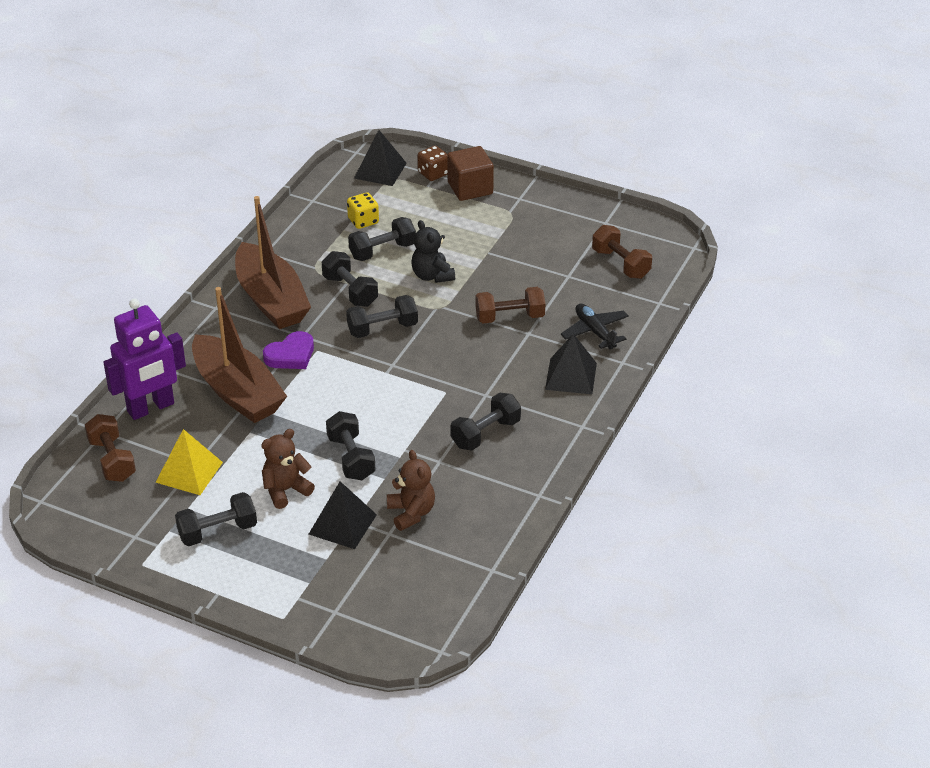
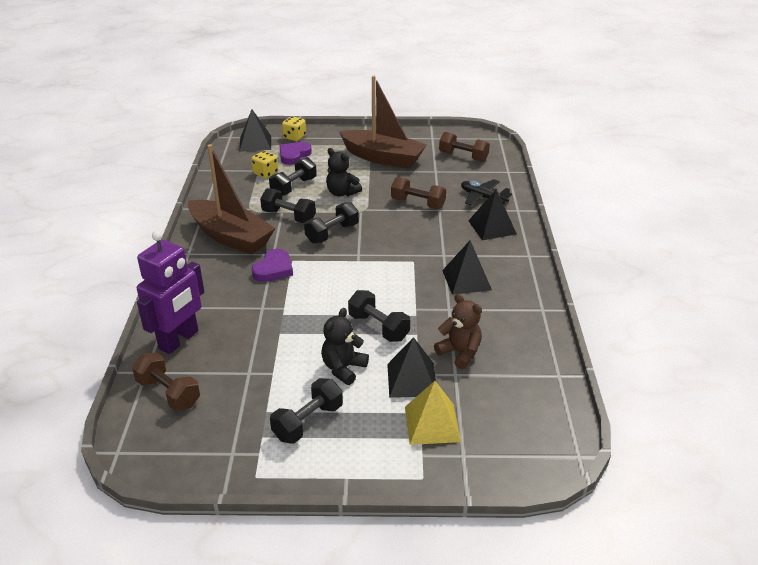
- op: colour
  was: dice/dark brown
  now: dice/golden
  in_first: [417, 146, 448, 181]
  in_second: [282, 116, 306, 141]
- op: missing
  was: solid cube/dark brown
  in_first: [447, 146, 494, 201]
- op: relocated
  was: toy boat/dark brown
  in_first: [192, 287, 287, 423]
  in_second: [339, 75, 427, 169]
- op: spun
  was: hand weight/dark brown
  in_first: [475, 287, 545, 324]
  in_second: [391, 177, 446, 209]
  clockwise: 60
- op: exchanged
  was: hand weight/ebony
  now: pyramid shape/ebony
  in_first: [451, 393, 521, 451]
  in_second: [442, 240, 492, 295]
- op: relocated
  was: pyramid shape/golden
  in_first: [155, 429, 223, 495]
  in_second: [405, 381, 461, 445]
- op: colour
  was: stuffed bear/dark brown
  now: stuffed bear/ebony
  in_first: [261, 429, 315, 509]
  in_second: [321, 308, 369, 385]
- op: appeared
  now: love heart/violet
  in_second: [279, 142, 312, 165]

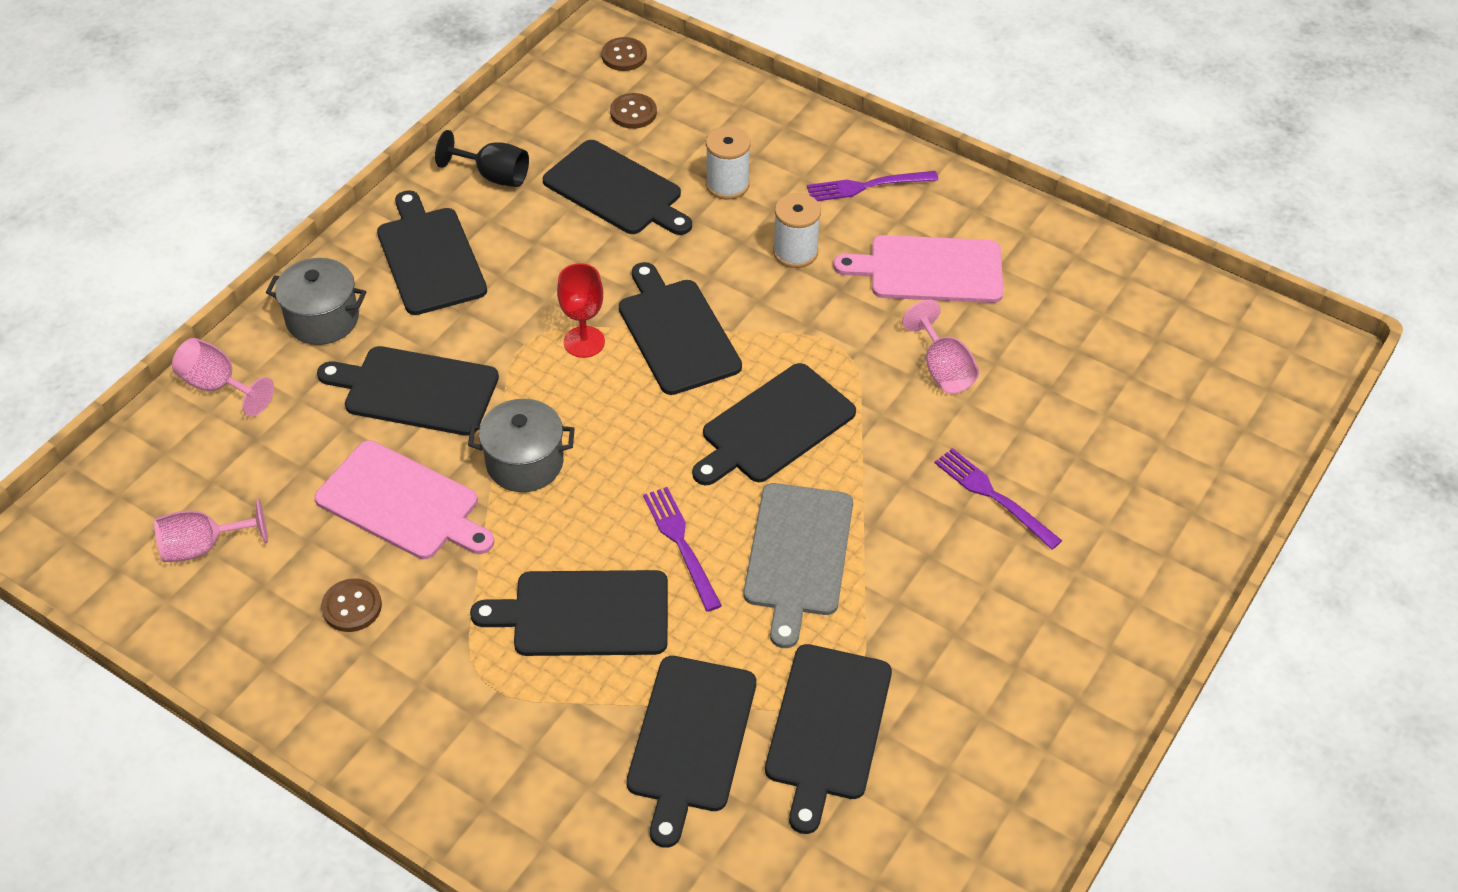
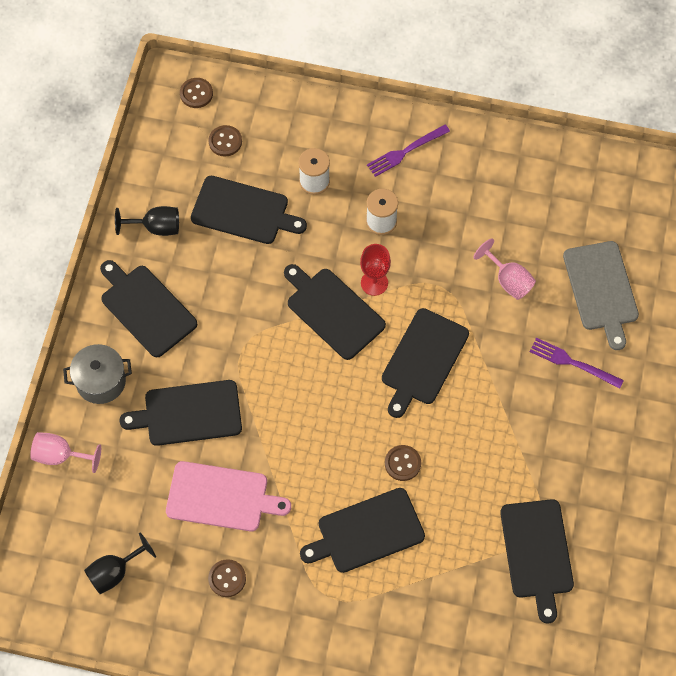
- op: missing
  was: bread board/rose-pink
  in_first: [833, 235, 1003, 303]
- op: relocated
  was: goblet/red
  in_first: [557, 263, 605, 358]
  in_second: [360, 244, 391, 296]
- op: missing
  was: stockpot/grey
  in_first: [468, 399, 575, 492]
- op: relocated
  was: bread board/grey
  in_first: [743, 483, 853, 648]
  in_second: [563, 241, 639, 350]
- op: exchanged
  was: dinner fork/violet
  now: shirt button/dark brown
  in_first: [643, 487, 722, 612]
  in_second: [385, 445, 421, 481]
- op: colour
  was: goblet/rose-pink
  now: goblet/ebony
  in_first: [154, 499, 268, 562]
  in_second: [84, 533, 156, 594]
- op: missing
  was: bread board/ebony
  in_first: [626, 656, 756, 848]

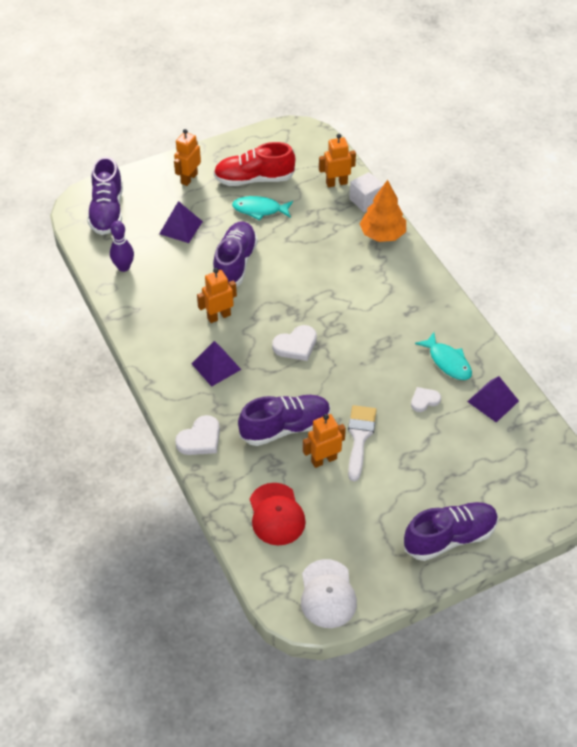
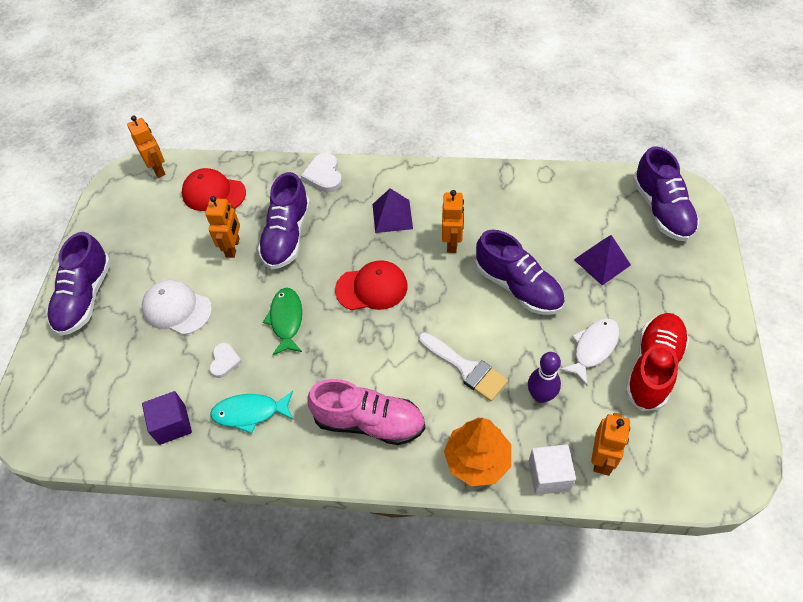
- op: relocated
  was: toy robot/orange
  in_first: [174, 129, 201, 186]
  in_second: [127, 115, 166, 178]
- op: spun
  was: sneaker/violet
  in_first: [87, 157, 123, 235]
  in_second: [633, 146, 699, 241]
  clockwise: -135
- op: colour
  was: fish/teal
  now: fish/white
  in_first: [232, 196, 293, 220]
  in_second: [560, 318, 619, 386]
- op: relocated
  was: skittle/violet
  in_first: [110, 221, 134, 272]
  in_second: [528, 352, 561, 403]
- op: exchanged
  was: love heart/white
  now: baseball cap/red
  in_first: [272, 325, 317, 361]
  in_second: [335, 260, 408, 310]
- op: exchanged
  was: pyramid shape/violet
  now: solid cube/violet
  in_first: [467, 376, 519, 423]
  in_second: [142, 391, 192, 445]
- op: relocated
  was: brush/white
  in_first: [348, 405, 377, 481]
  in_second: [419, 332, 508, 401]
- op: relocated
  was: baseball cap/white
  in_first: [301, 559, 357, 628]
  in_second: [142, 280, 212, 335]
- op: appeared
  now: fish/green
  in_second: [263, 288, 302, 355]
- op: appeared
  now: sneaker/rose-pink
  in_second: [307, 379, 425, 445]

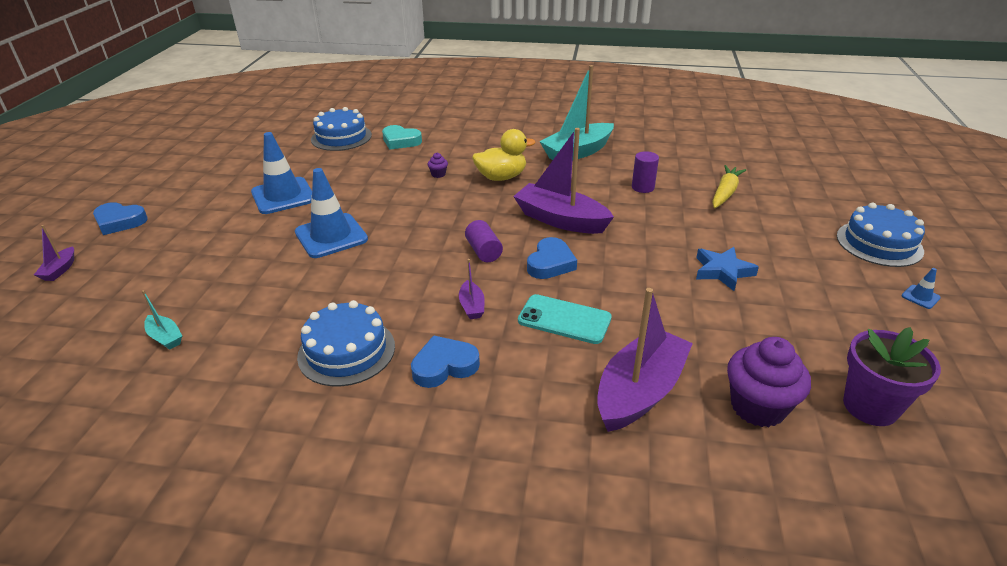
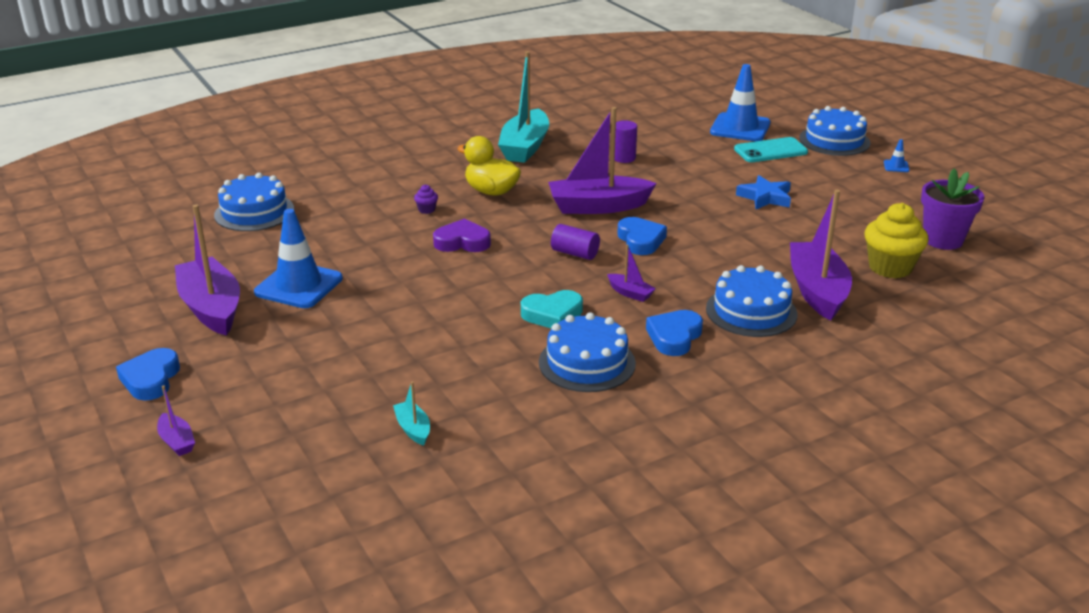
- op: relocated
  was: love heart/teal
  in_first: [382, 125, 422, 150]
  in_second: [521, 290, 583, 328]
- op: spun
  was: duck/golden
  in_first: [472, 129, 536, 181]
  in_second: [457, 136, 521, 196]
  clockwise: -90
- op: missing
  was: root vegetable/golden
  in_first: [712, 165, 746, 208]
- op: relocated
  was: road cone/cobalt
  in_first: [295, 168, 368, 258]
  in_second: [710, 64, 771, 141]
- op: spun
  was: love heart/cobalt
  in_first: [93, 202, 148, 235]
  in_second: [116, 348, 180, 401]
  clockwise: 120
- op: spun
  was: toy boat/teal
  in_first: [142, 290, 182, 350]
  in_second: [393, 381, 430, 446]
  clockwise: -120
- op: relocated
  was: smartphone/teal
  in_first: [518, 294, 612, 344]
  in_second: [734, 137, 808, 162]
- op: colour
  was: fairy cake/violet
  now: fairy cake/golden
  in_first: [727, 337, 811, 427]
  in_second: [864, 203, 928, 278]
- op: appeared
  now: toy boat/violet
  in_second: [175, 204, 240, 336]
- op: appeared
  now: love heart/violet
  in_second: [433, 218, 491, 252]
- op: appeared
  now: layer cake/cobalt
  in_second: [706, 265, 798, 337]

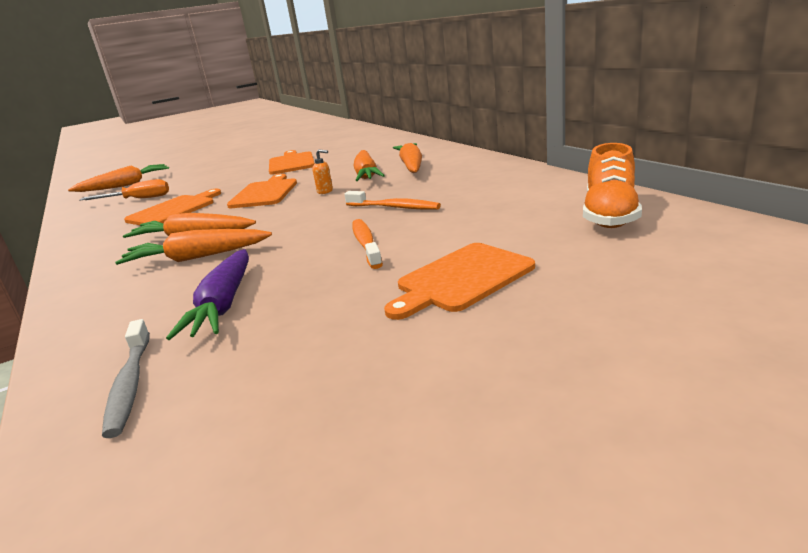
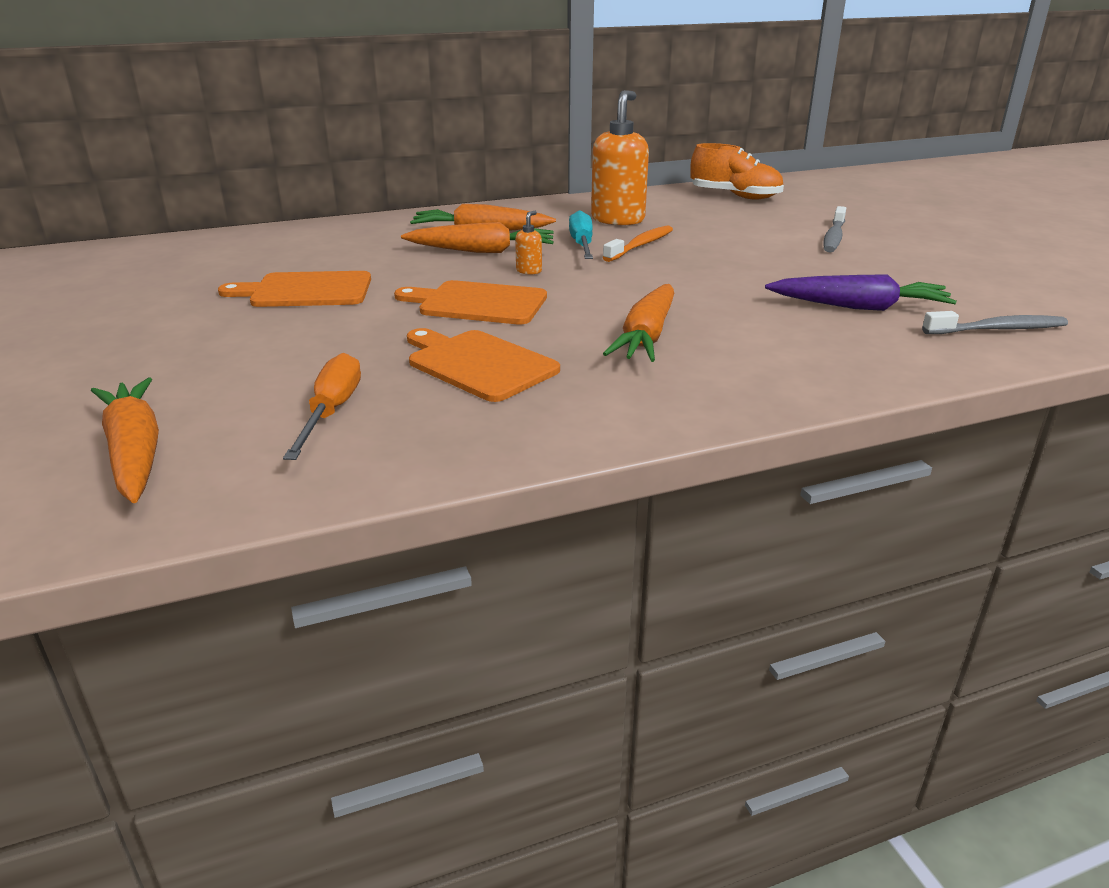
- op: missing
  was: dental brush/orange
  in_first: [352, 219, 383, 269]
- op: missing
  was: root vegetable/orange
  in_first: [115, 229, 272, 265]
- op: exchanged
  was: bread board/orange
  now: dental brush/grey
  in_first: [384, 243, 535, 320]
  in_second: [823, 206, 846, 252]
- op: appeared
  now: pump bottle/orange
  in_second: [591, 90, 649, 225]
- op: appeared
  now: screwdriver/teal
  in_second: [569, 210, 593, 259]

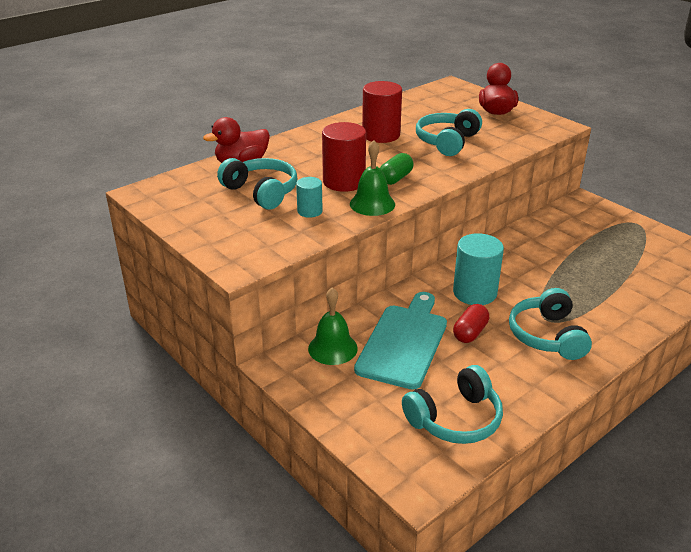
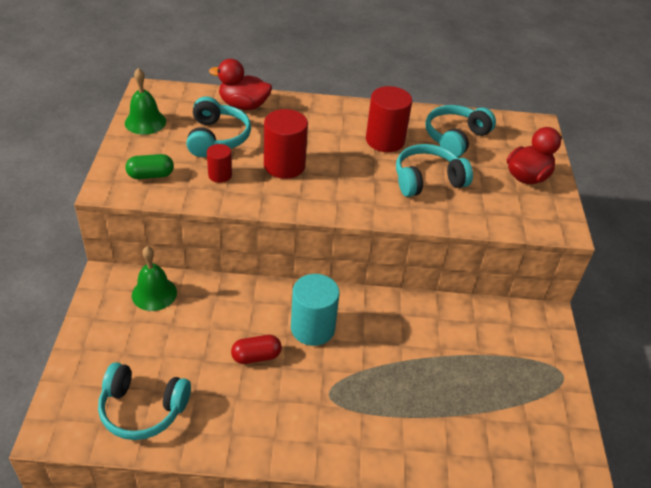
- op: relocated
  was: hand bell/green
  in_first: [350, 140, 395, 216]
  in_second: [125, 68, 166, 135]
- op: relocated
  was: pill shape/green
  in_first: [380, 153, 413, 185]
  in_second: [125, 154, 174, 179]
- op: colour
  was: cylinder/teal
  now: cylinder/red
  in_first: [296, 177, 323, 218]
  in_second: [207, 144, 232, 183]
- op: relocated
  was: headphones/teal
  in_first: [509, 288, 592, 360]
  in_second: [425, 105, 496, 157]
- op: missing
  was: bread board/teal
  in_first: [354, 292, 447, 390]

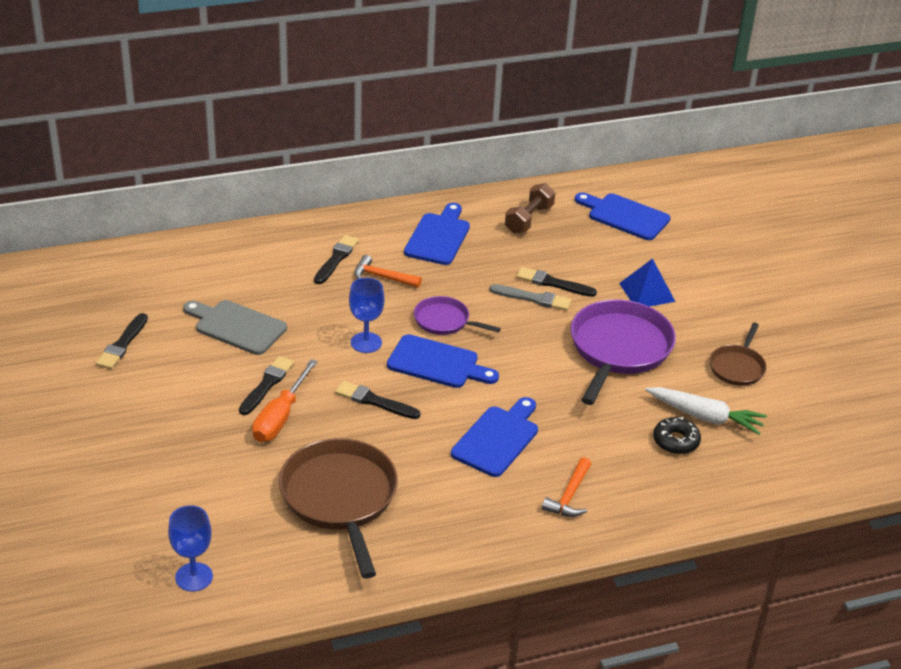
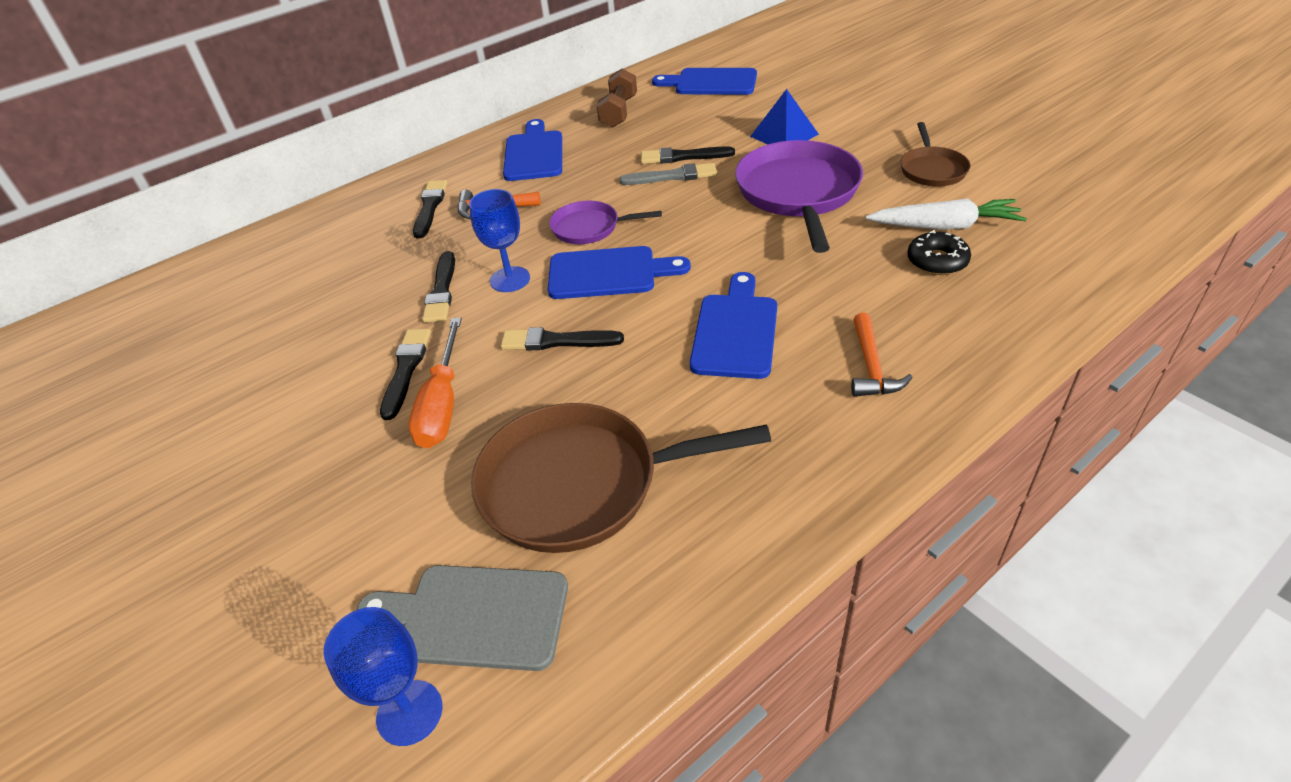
- op: relocated
  was: bread board/grey
  in_first: [183, 300, 287, 355]
  in_second: [357, 565, 568, 671]
- op: relocated
  was: brush/ebony
  in_first: [96, 313, 148, 369]
  in_second: [422, 251, 455, 323]
- op: spun
  was: skillet/dark brown
  in_first: [279, 438, 398, 579]
  in_second: [471, 403, 771, 553]
  clockwise: -60

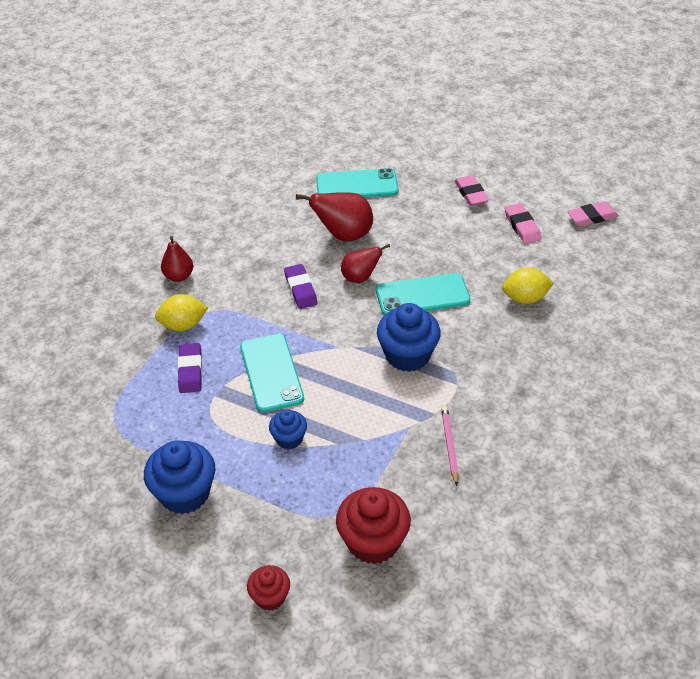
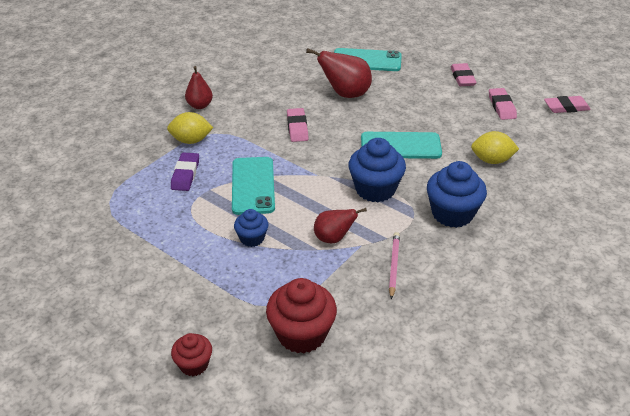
- op: relocated
  was: pear fruit/red
  in_first: [341, 244, 390, 283]
  in_second: [314, 208, 367, 243]
- op: colour
  was: gum eraser/violet
  now: gum eraser/rose-pink
  in_first: [284, 264, 317, 309]
  in_second: [287, 108, 309, 142]
- op: relocated
  was: fairy cake/cobalt
  in_first: [144, 440, 215, 514]
  in_second: [427, 161, 487, 228]

